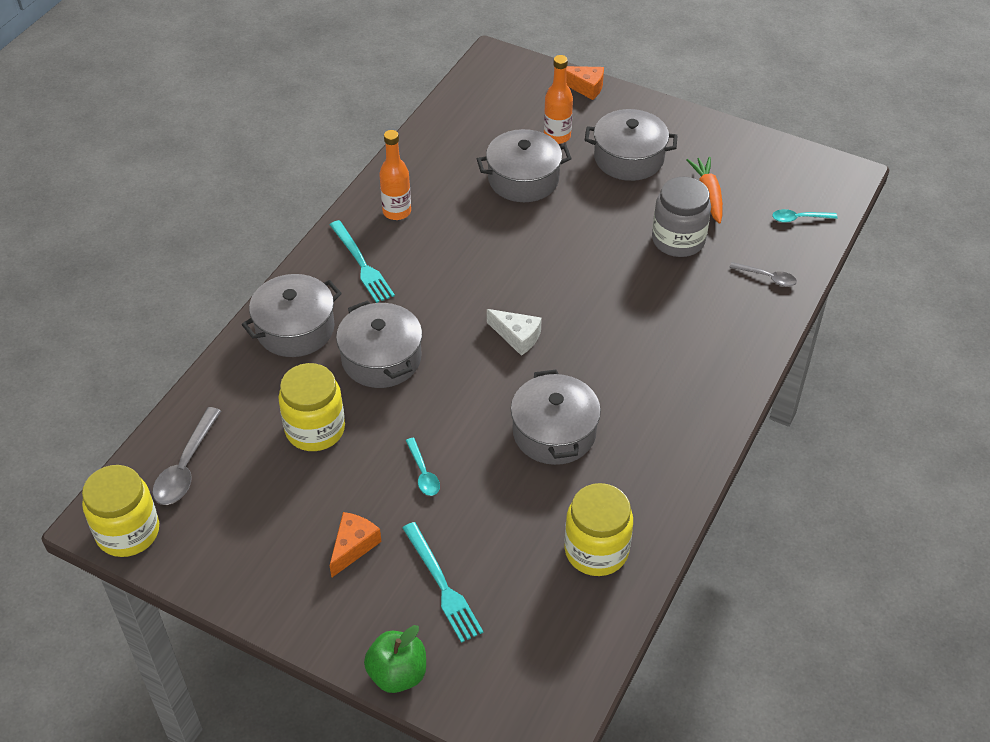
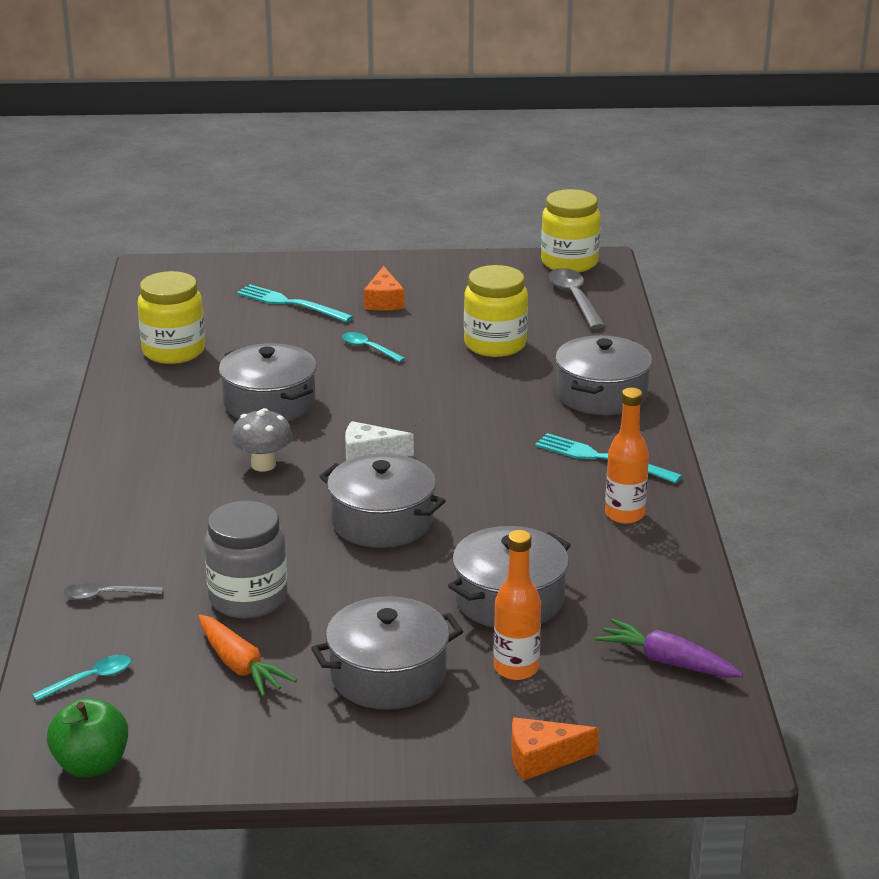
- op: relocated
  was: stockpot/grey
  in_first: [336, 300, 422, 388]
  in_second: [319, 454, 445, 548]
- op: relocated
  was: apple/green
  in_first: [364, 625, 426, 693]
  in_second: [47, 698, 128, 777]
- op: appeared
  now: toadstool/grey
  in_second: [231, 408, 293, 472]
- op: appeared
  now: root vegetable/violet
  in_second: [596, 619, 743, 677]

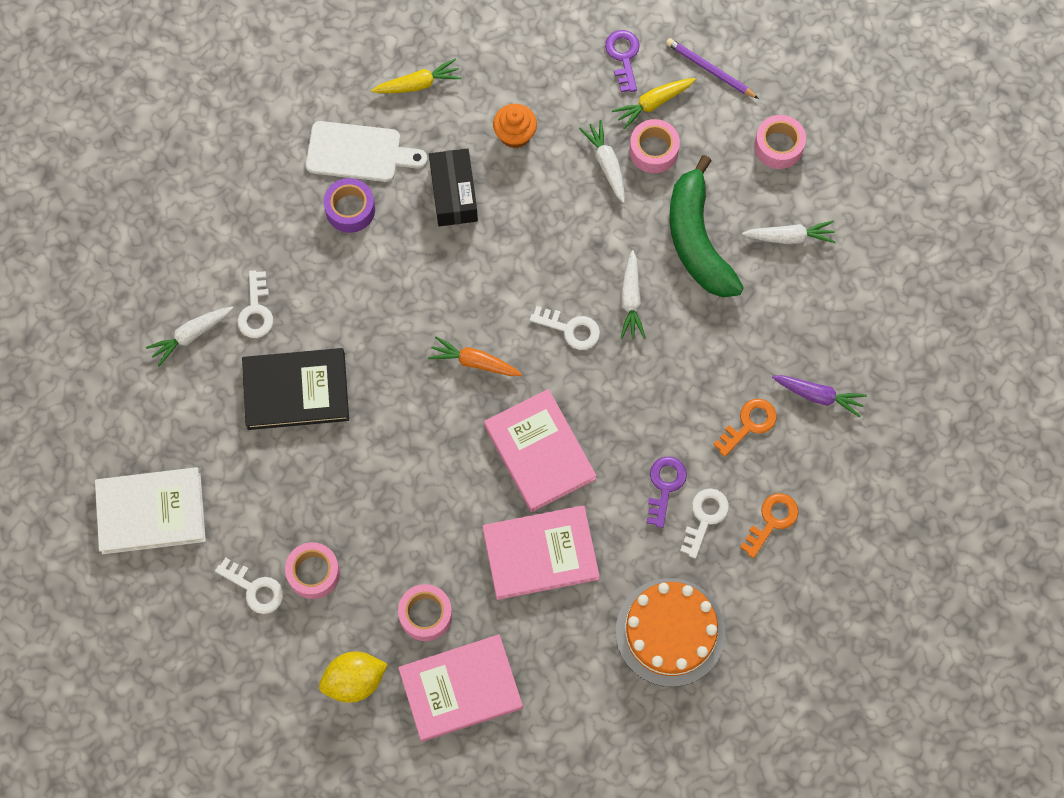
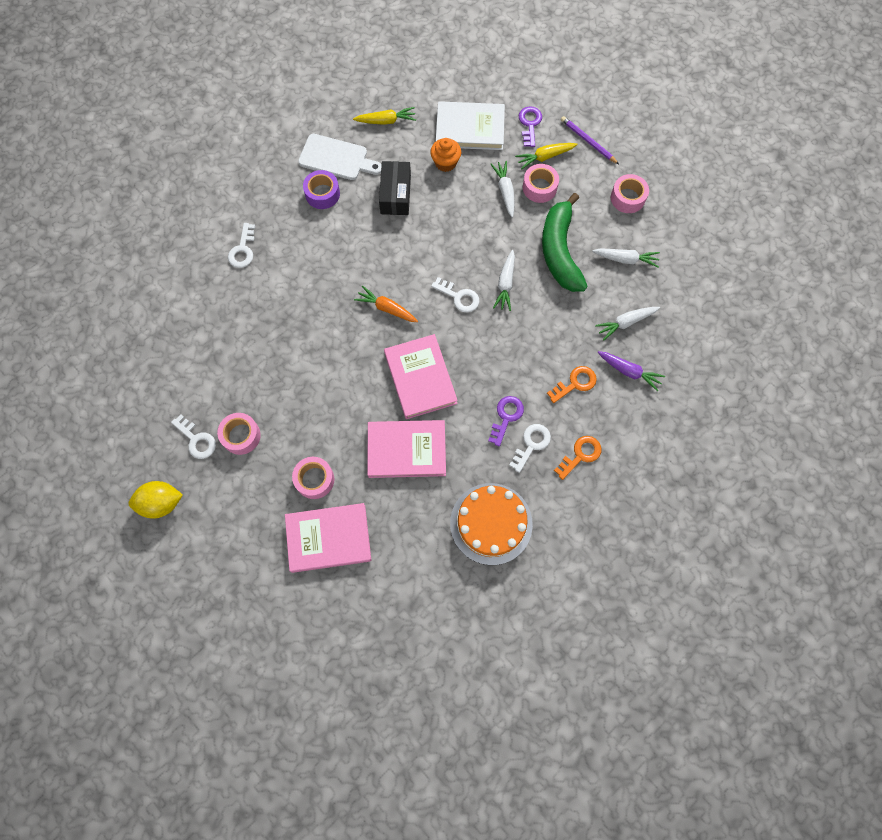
- op: relocated
  was: root vegetable/white
  in_first: [146, 306, 233, 366]
  in_second: [595, 307, 660, 340]
- op: missing
  was: hardback/ebony
  in_first: [242, 348, 349, 430]
- op: relocated
  was: hardback/white
  in_first: [95, 467, 206, 554]
  in_second: [436, 101, 505, 150]
- op: relocated
  was: citrus fruit/golden
  in_first: [319, 652, 388, 703]
  in_second: [129, 481, 183, 519]

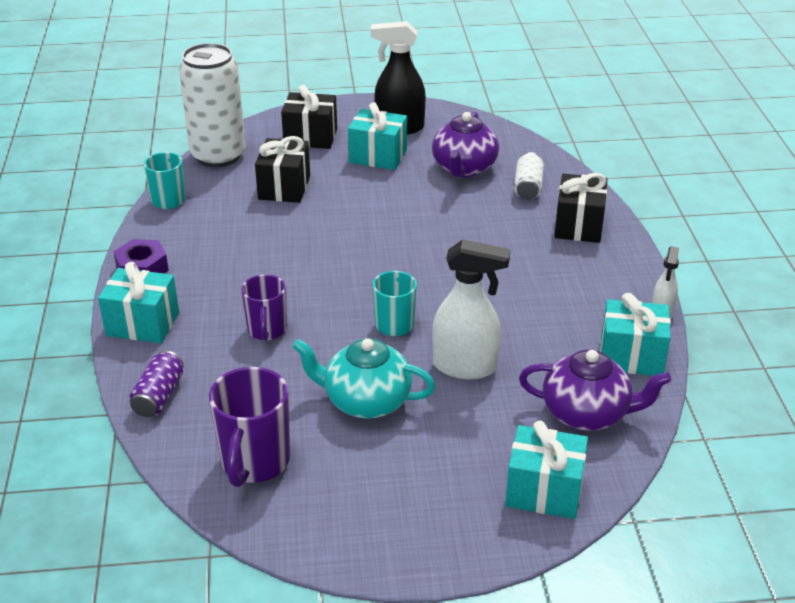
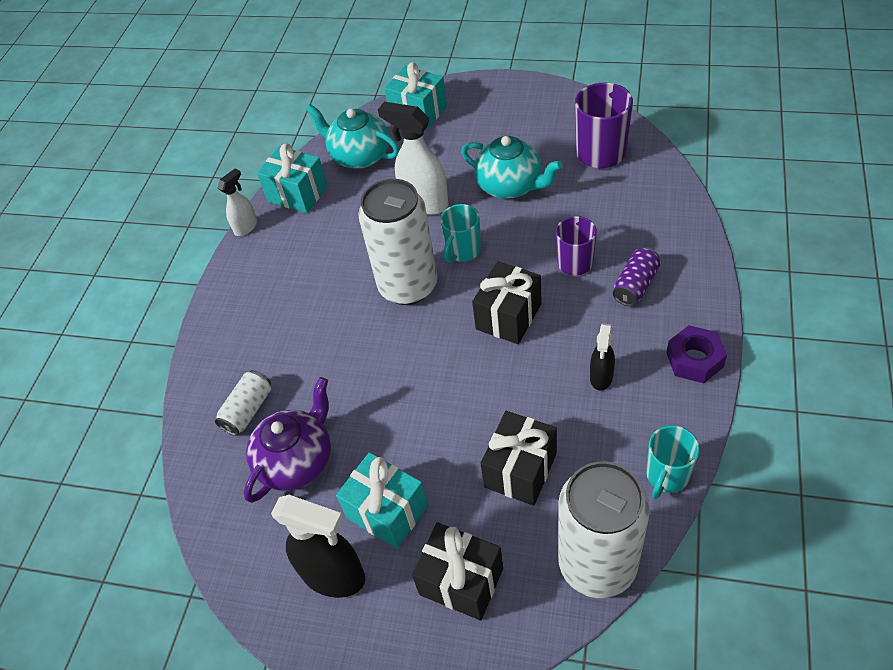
- op: relocated
  was: present/ebony
  in_first: [554, 173, 608, 243]
  in_second: [472, 261, 542, 344]
- op: missing
  was: present/teal
  in_first: [98, 262, 179, 343]
- op: colour
  was: china teapot/violet
  now: china teapot/teal
  in_first: [519, 350, 671, 431]
  in_second: [306, 104, 399, 169]
- op: relocated
  was: can/violet
  in_first: [129, 351, 184, 417]
  in_second: [613, 247, 661, 306]
- op: appeared
  now: can/white
  in_second: [358, 179, 438, 305]
- op: appeared
  now: spray cleaner/ebony
  in_second: [590, 323, 615, 391]

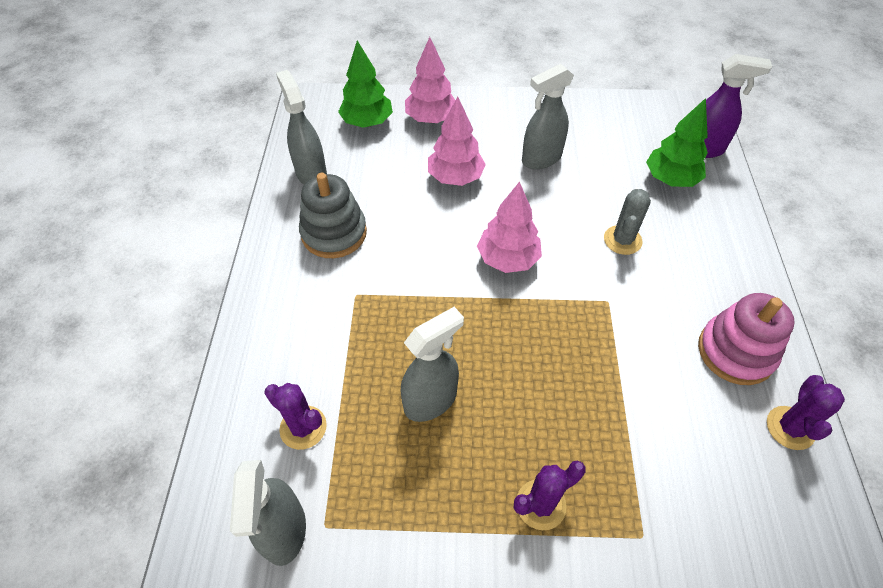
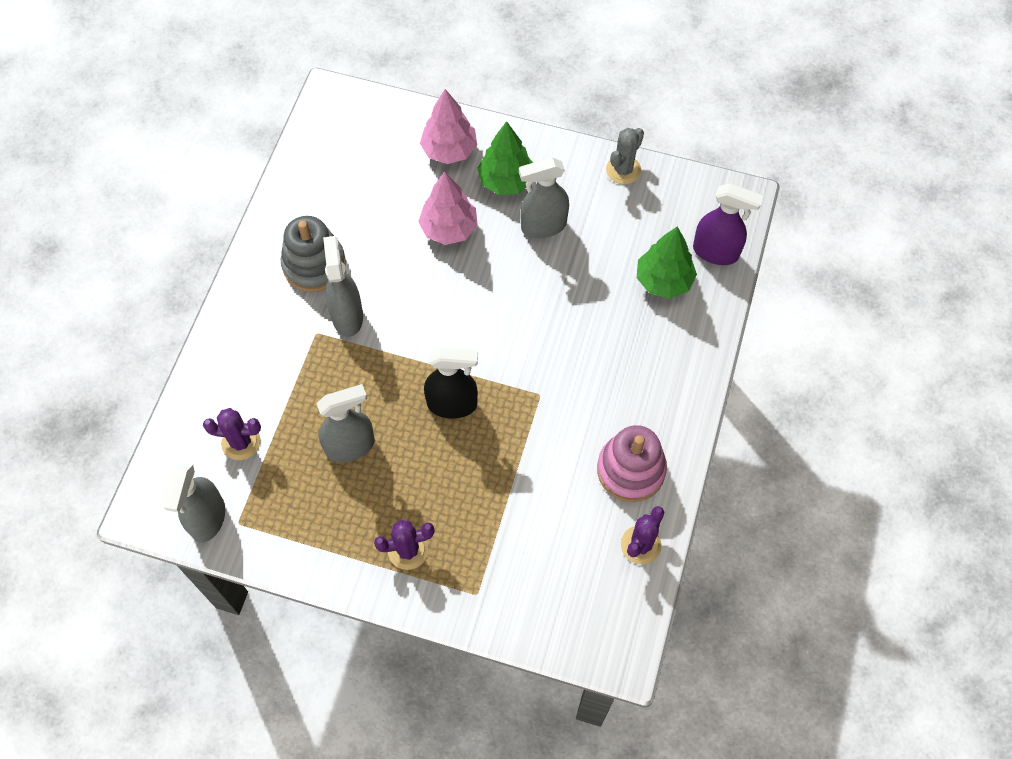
- op: relocated
  was: tree/green
  in_first: [338, 40, 393, 128]
  in_second: [477, 121, 533, 195]
- op: relocated
  was: spray cleaner/grey
  in_first: [276, 70, 327, 185]
  in_second: [323, 236, 363, 337]
- op: missing
  was: tree/rose-pink
  in_first: [477, 181, 542, 273]
- op: relocated
  was: prickly plant/grey
  in_first: [604, 189, 651, 255]
  in_second: [606, 128, 644, 184]
- op: spun
  was: prickly plant/violet
  in_first: [264, 383, 327, 450]
  in_second: [203, 408, 261, 460]
  clockwise: -45
- op: appeared
  now: spray cleaner/ebony
  in_second: [424, 347, 478, 419]

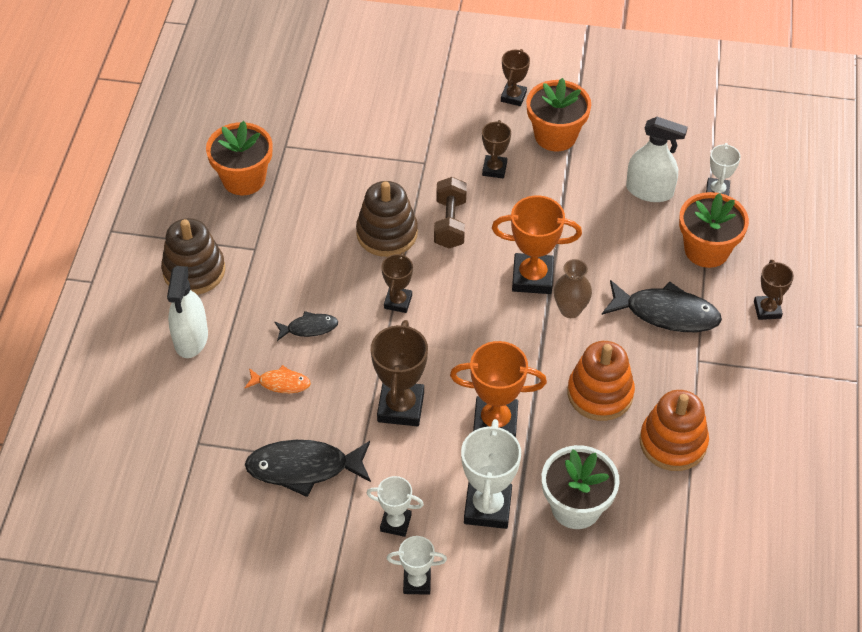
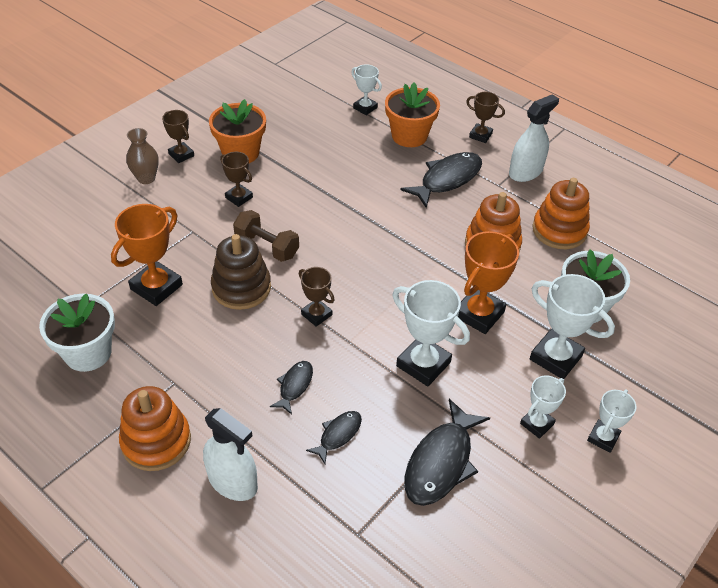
- op: relocated
  was: spray cleaner/white
  in_first: [626, 117, 688, 202]
  in_second: [509, 94, 559, 182]
- op: colour
  was: potted plant/orange
  now: potted plant/white
  in_first: [206, 121, 272, 195]
  in_second: [39, 293, 115, 372]
- op: relocated
  was: prize cup/orange
  in_first: [492, 195, 582, 294]
  in_second: [111, 204, 183, 306]
- op: colour
  was: stacking rings/dark brown
  now: stacking rings/orange
  in_first: [161, 218, 225, 295]
  in_second: [119, 386, 191, 471]
- op: relocated
  was: vase/dark brown
  in_first: [554, 259, 592, 318]
  in_second: [126, 128, 159, 184]
- op: colour
  was: prize cup/dark brown
  now: prize cup/white
  in_first: [371, 320, 428, 426]
  in_second: [392, 280, 470, 386]
- op: colour
  was: fish/orange
  now: fish/ebony
  in_first: [245, 365, 311, 393]
  in_second: [306, 411, 362, 464]

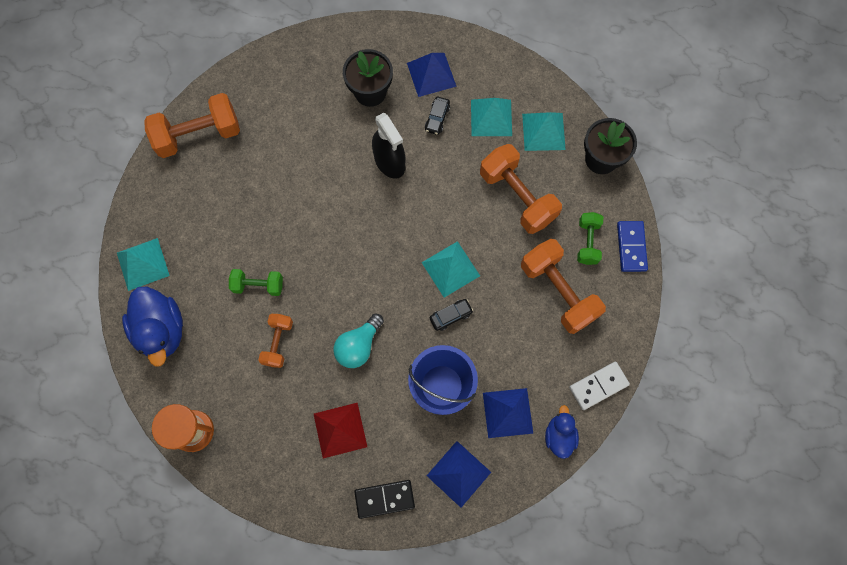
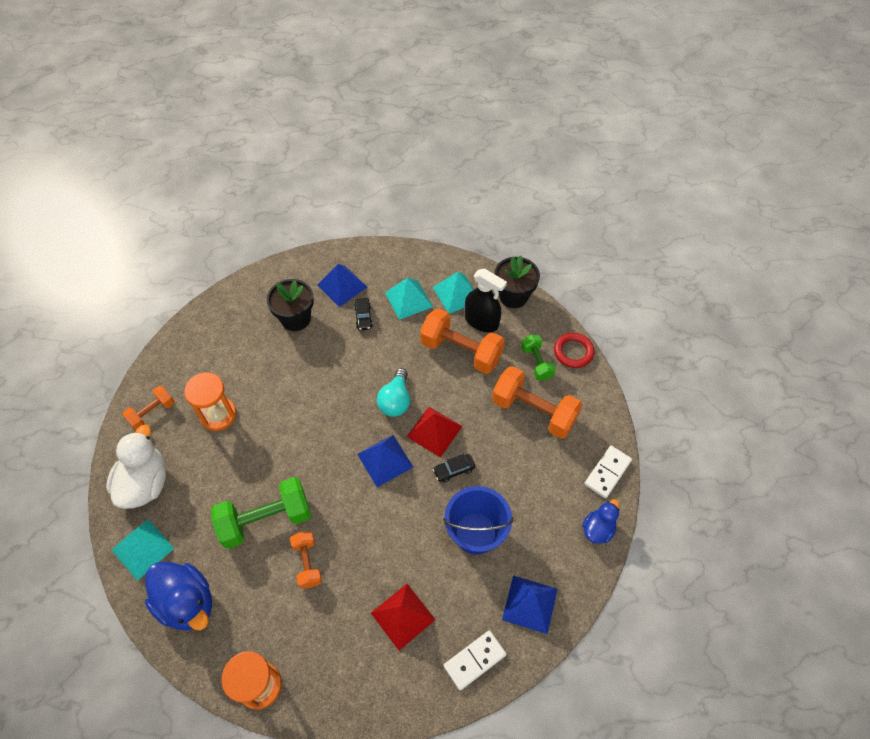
- op: size
  was: hand weight/orange
  in_first: [144, 93, 240, 158]
  in_second: [122, 386, 175, 430]
  ratio: 0.56
- op: relocated
  was: spray cleaner/ebony
  in_first: [372, 112, 405, 179]
  in_second: [465, 268, 507, 332]
- op: exchanged
  was: domino/cobalt
  now: hoop/red
  in_first: [617, 221, 648, 272]
  in_second: [554, 333, 594, 368]
- op: colour
  was: pyramid shape/teal
  now: pyramid shape/red
  in_first: [421, 241, 480, 298]
  in_second: [407, 407, 463, 458]
- op: size
  was: hand weight/green
  in_first: [229, 269, 283, 296]
  in_second: [211, 477, 311, 549]
  ratio: 1.79
- op: spun
  was: automobile/ebony
  in_first: [430, 299, 473, 331]
  in_second: [433, 454, 475, 483]
  clockwise: -150
- op: relocated
  was: bulb/teal
  in_first: [333, 314, 384, 368]
  in_second: [377, 368, 410, 417]
- op: relocated
  was: pyramid shape/cobalt
  in_first: [483, 388, 533, 438]
  in_second: [357, 435, 413, 487]
- op: spun
  was: duck/cobalt
  in_first: [545, 405, 579, 459]
  in_second: [582, 499, 620, 544]
  clockwise: 60
- op: colour
  was: domino/ebony
  now: domino/white
  in_first: [355, 480, 415, 519]
  in_second: [444, 630, 506, 691]
- op: appeared
  now: sandglass/orange
  in_second: [184, 372, 237, 431]
- op: appeared
  now: duck/white
  in_second: [106, 425, 166, 509]

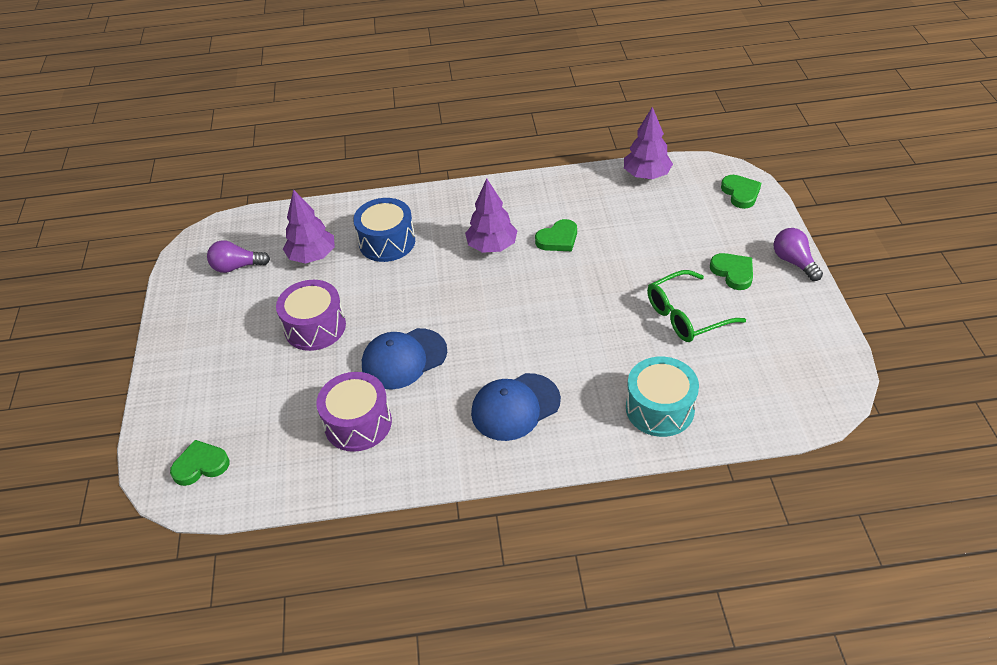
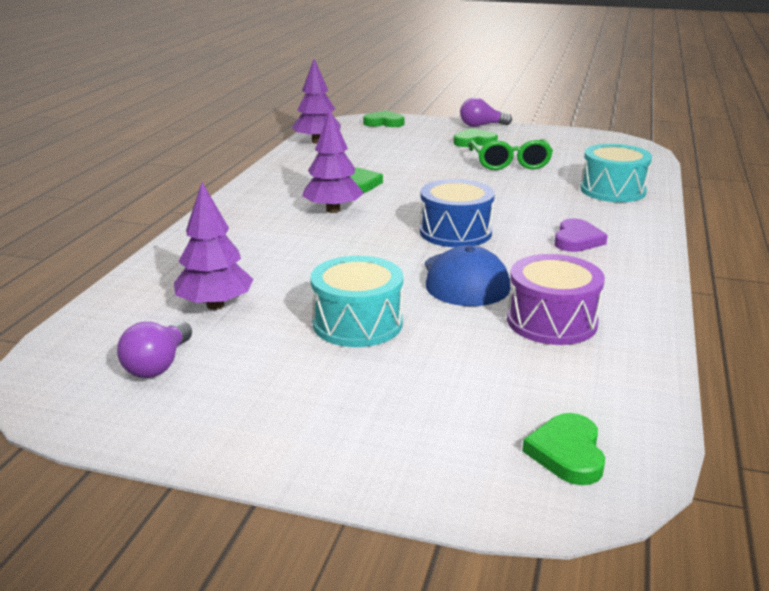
- op: relocated
  was: toy drum/cobalt
  in_first: [353, 198, 415, 262]
  in_second: [420, 179, 495, 247]
- op: colour
  was: toy drum/violet
  now: toy drum/teal
  in_first: [276, 280, 346, 351]
  in_second: [310, 256, 403, 347]
- op: exchanged
  was: baseball cap/cobalt
  now: love heart/violet
  in_first: [471, 373, 561, 441]
  in_second: [554, 219, 608, 252]

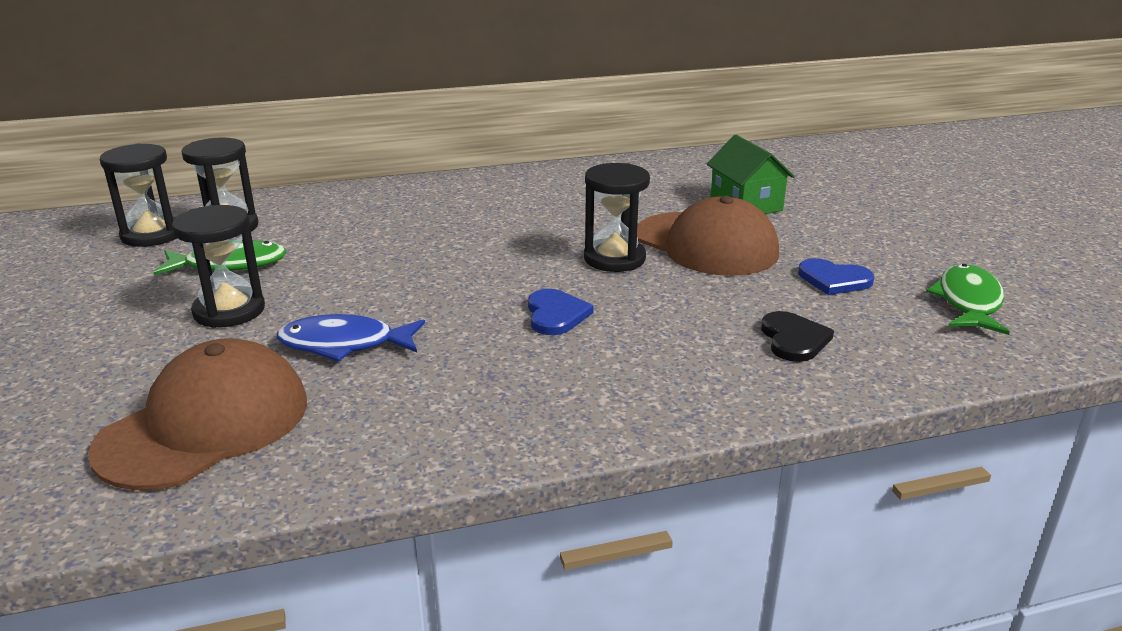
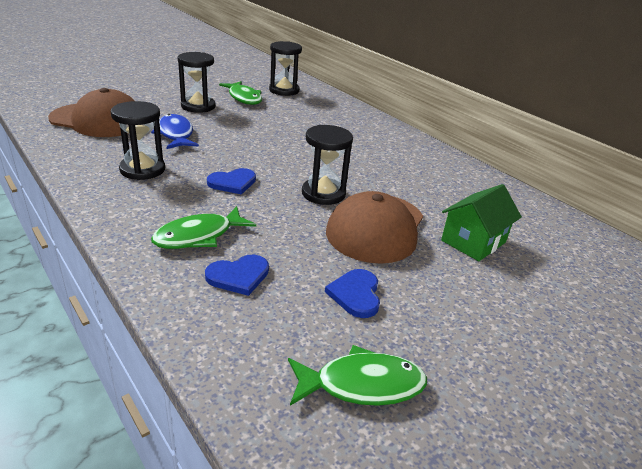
- op: relocated
  was: sandglass/ebony
  in_first: [100, 143, 177, 247]
  in_second: [111, 101, 165, 180]
- op: colour
  was: love heart/ebony
  now: love heart/cobalt
  in_first: [761, 311, 834, 362]
  in_second: [205, 254, 269, 296]
- op: appeared
  now: fish/green
  in_second: [151, 206, 256, 249]

